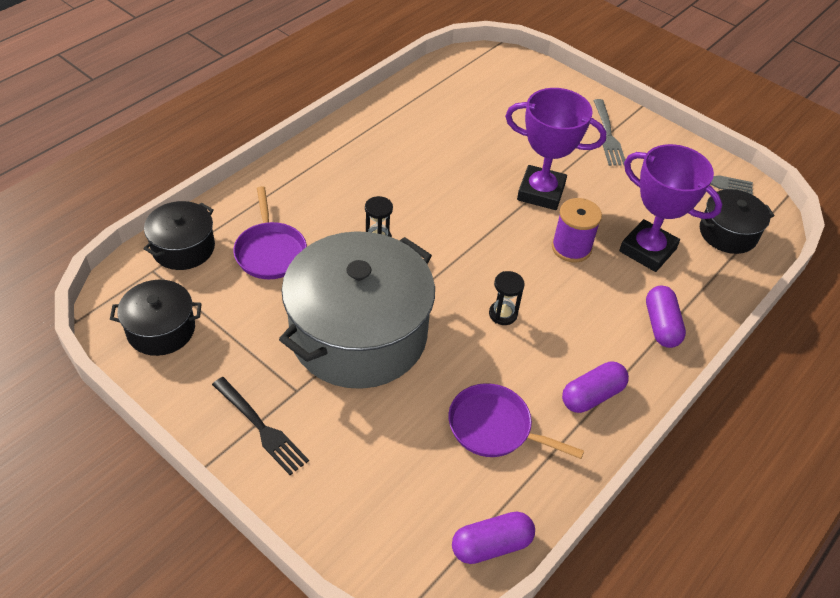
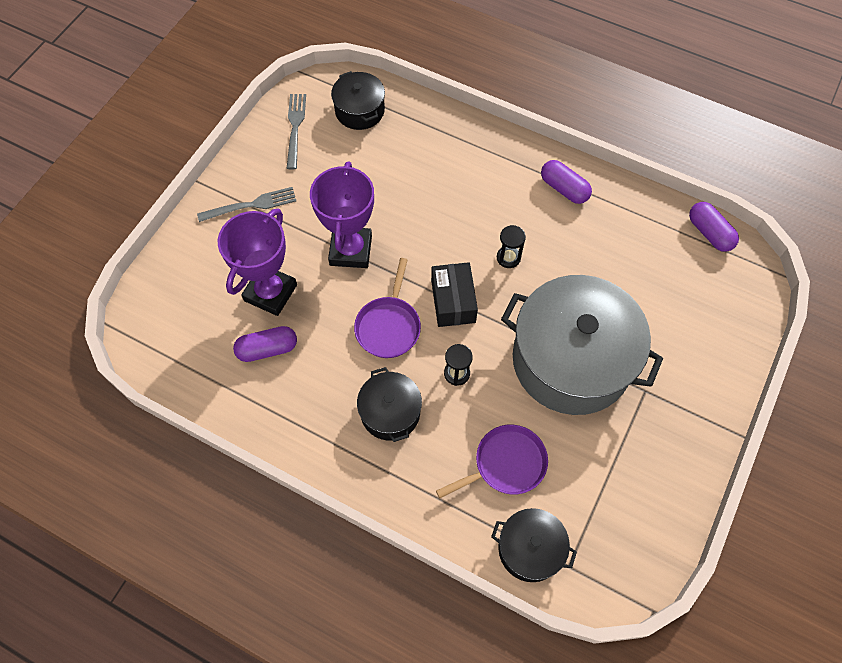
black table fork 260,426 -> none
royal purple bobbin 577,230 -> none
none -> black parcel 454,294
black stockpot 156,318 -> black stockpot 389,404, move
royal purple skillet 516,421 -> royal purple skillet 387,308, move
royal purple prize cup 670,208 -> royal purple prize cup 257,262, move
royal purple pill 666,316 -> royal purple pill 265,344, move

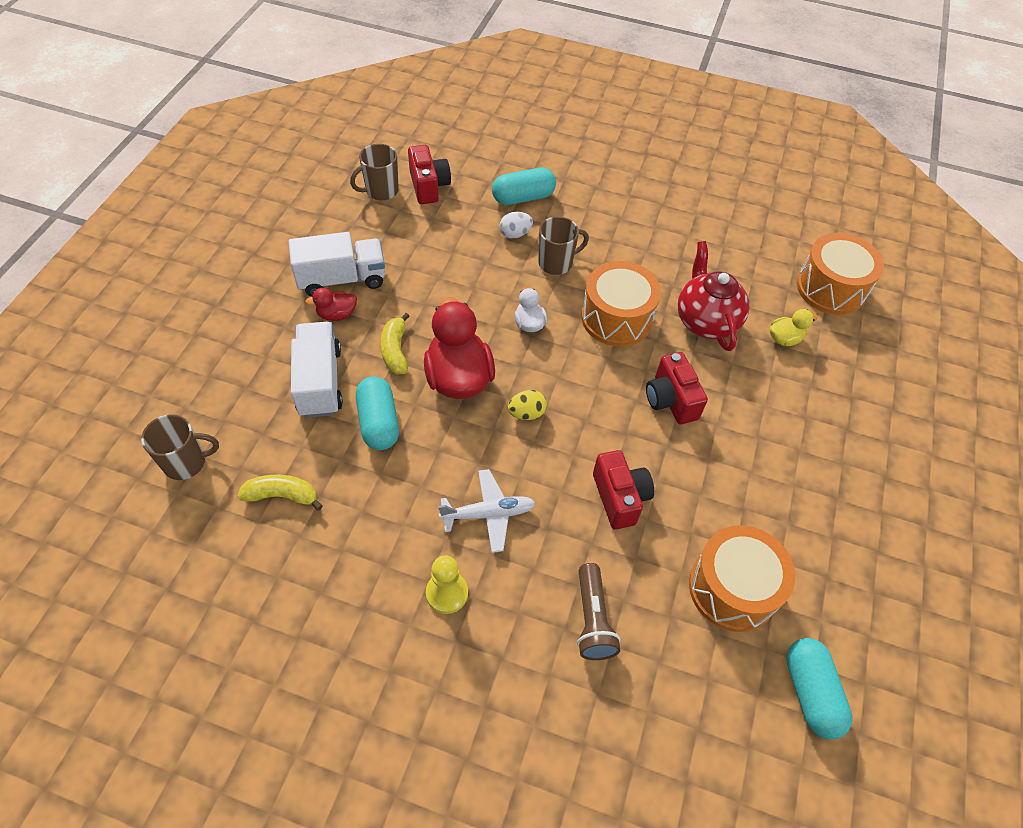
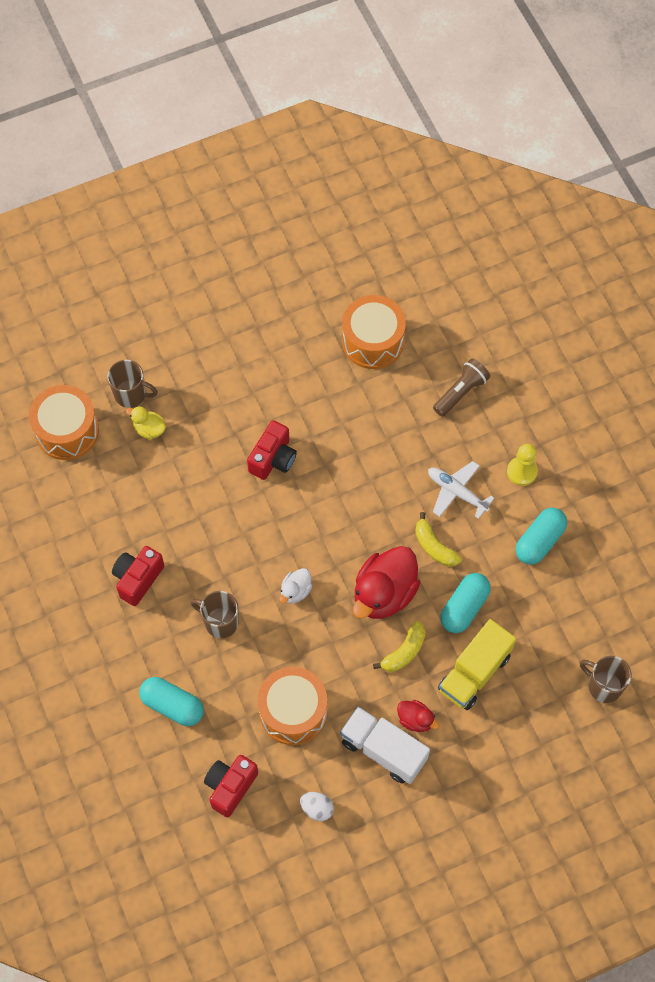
bright yellow egg 527,405 -> none
crimson teapot 713,296 -> none
bright yellow toy banana 280,493 -> bright yellow toy banana 438,539, move
brown mug 374,172 -> brown mug 133,384, move
white egg 516,225 -> white egg 317,806, move
bright orange toy drum 621,304 -> bright orange toy drum 292,706, move
crimson photo camera 623,490 -> crimson photo camera 138,576, move
turquoise pill 819,689 -> turquoise pill 541,536, move
white lorry 317,370 -> bright yellow lorry 477,664

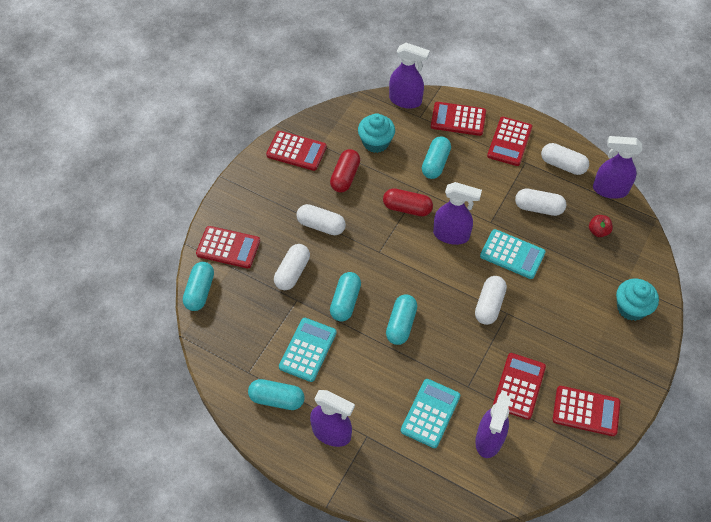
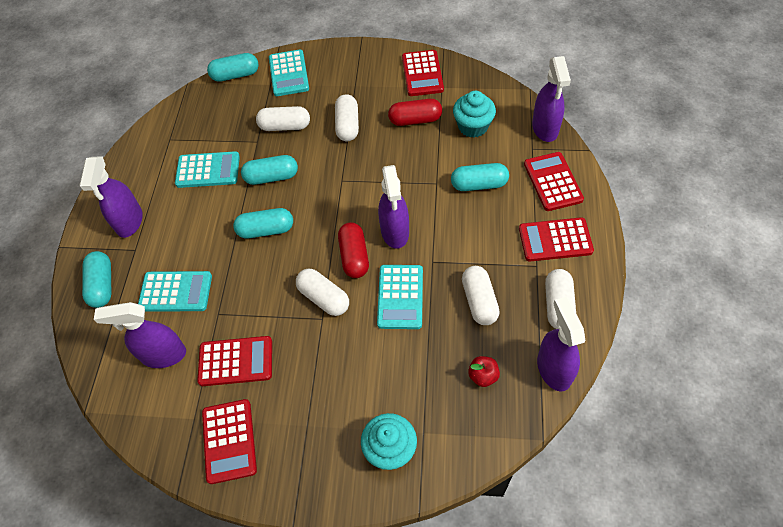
turquoise pill 276,394 -> turquoise pill 96,279, move
crimson pill 408,202 -> crimson pill 353,250, move
crimson calculator 228,247 -> turquoise calculator 289,72
white pill 491,300 -> white pill 322,292, 45 degrees clockwise

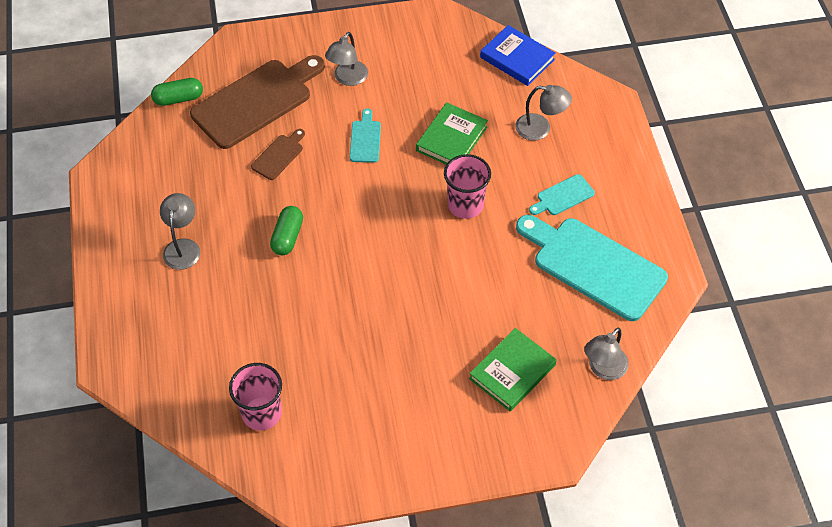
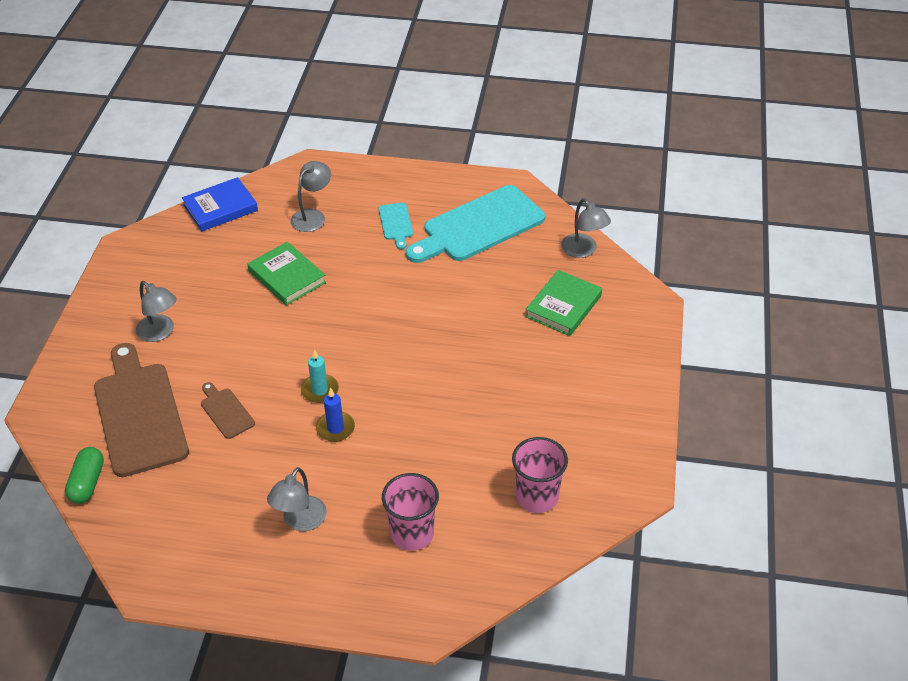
turquoise cutting board 365,136 -> none
none -> turquoise wax candle 320,376
rose-pink tumbler 467,186 -> rose-pink tumbler 410,512, move
emerald pill 286,230 -> royal blue wax candle 335,415
grey lamp 180,231 -> grey lamp 297,499, 90 degrees counterclockwise
emerald hardcover 513,369 -> emerald hardcover 563,303, 60 degrees clockwise

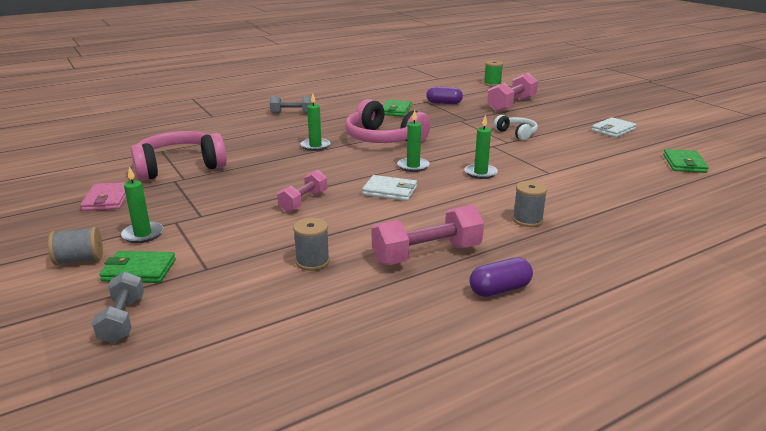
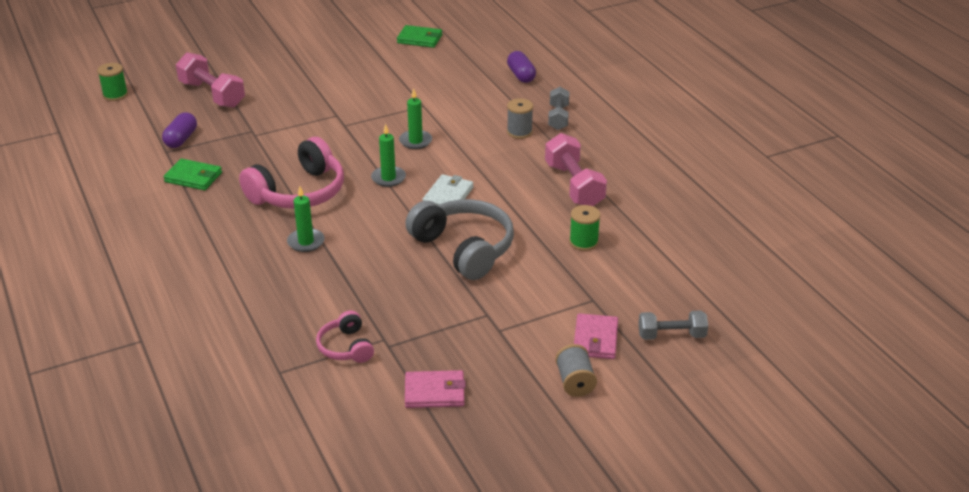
emerald wax candle 142,205 -> none
white headset 516,127 -> none
white wallet 614,127 -> none
grey dumbbell 291,105 -> grey dumbbell 559,108, move
royal purple pill 501,277 -> royal purple pill 521,67, move
rose-pink dumbbell 302,191 -> grey headset 459,239
emerald wallet 137,267 -> rose-pink wallet 596,336
grey bobbin 311,244 -> emerald bobbin 585,228
rose-pink headset 179,156 -> rose-pink headset 345,336, x0.53

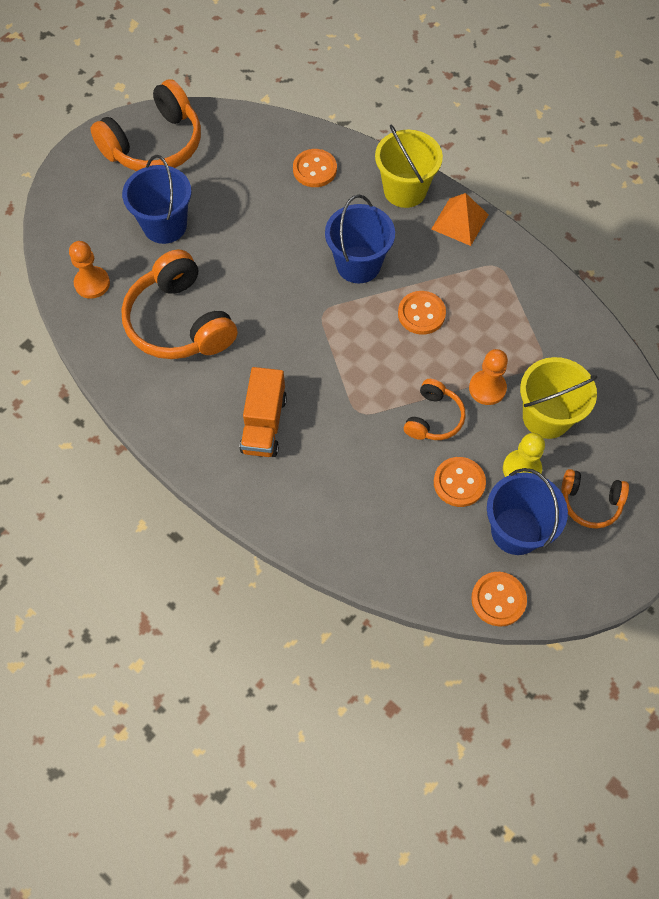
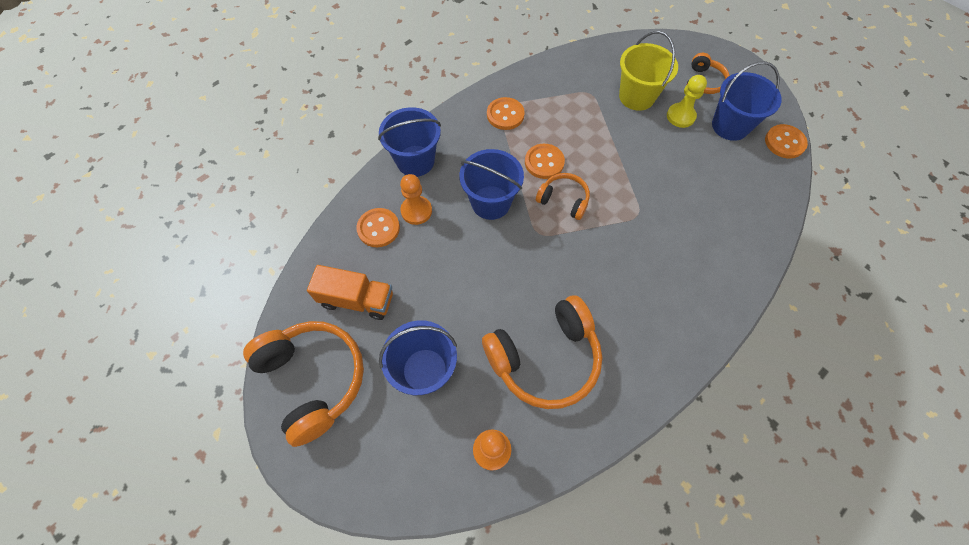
bright orange pyramid 460,219 -> none
bright orange lorry 263,412 -> bright orange lorry 350,292, move
bright orange headset 435,409 -> bright orange headset 563,196, move
bright orange button 460,482 -> bright orange button 506,113, move
bright orange pawn 488,377 -> bright orange pawn 416,199, move
bright yellow bucket 409,166 -> royal blue bucket 409,142

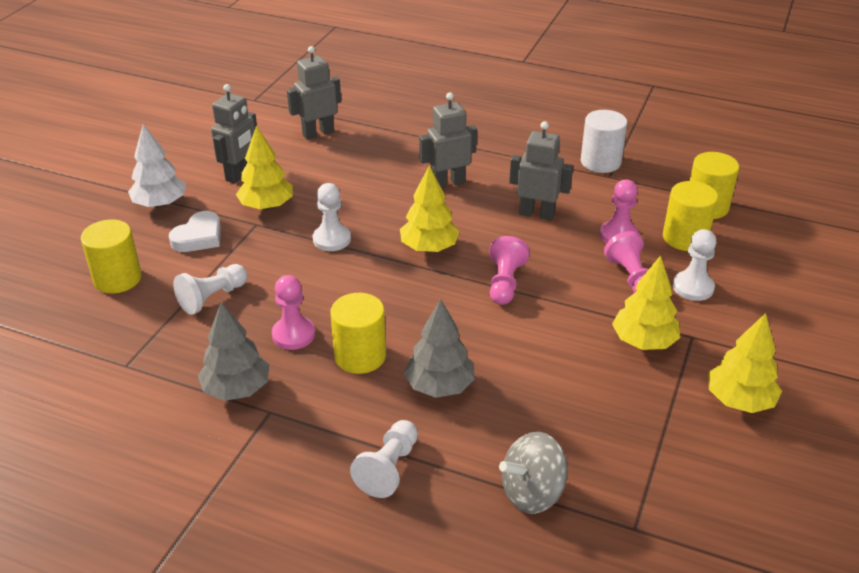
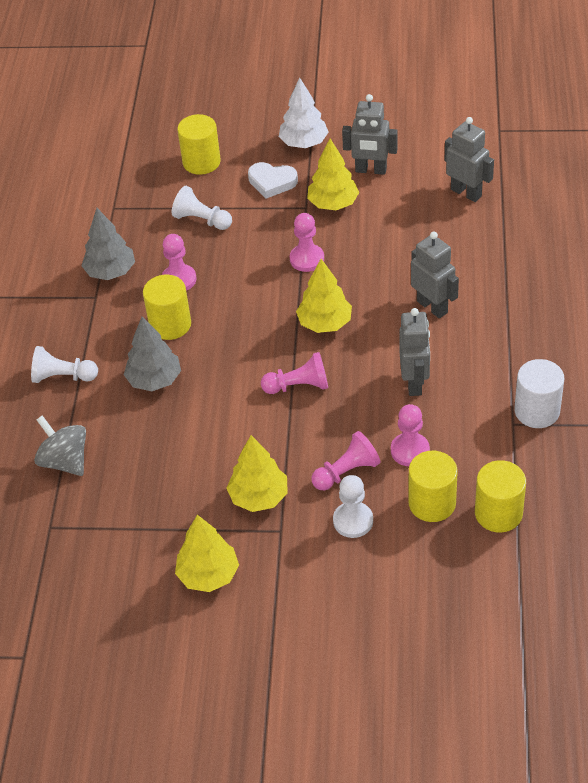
white pawn 332,217 -> rose-pink pawn 307,242

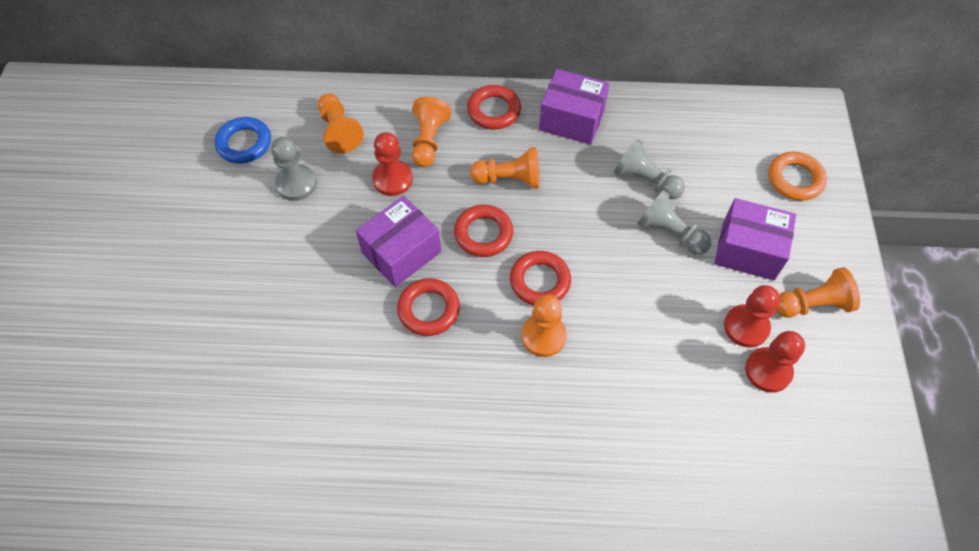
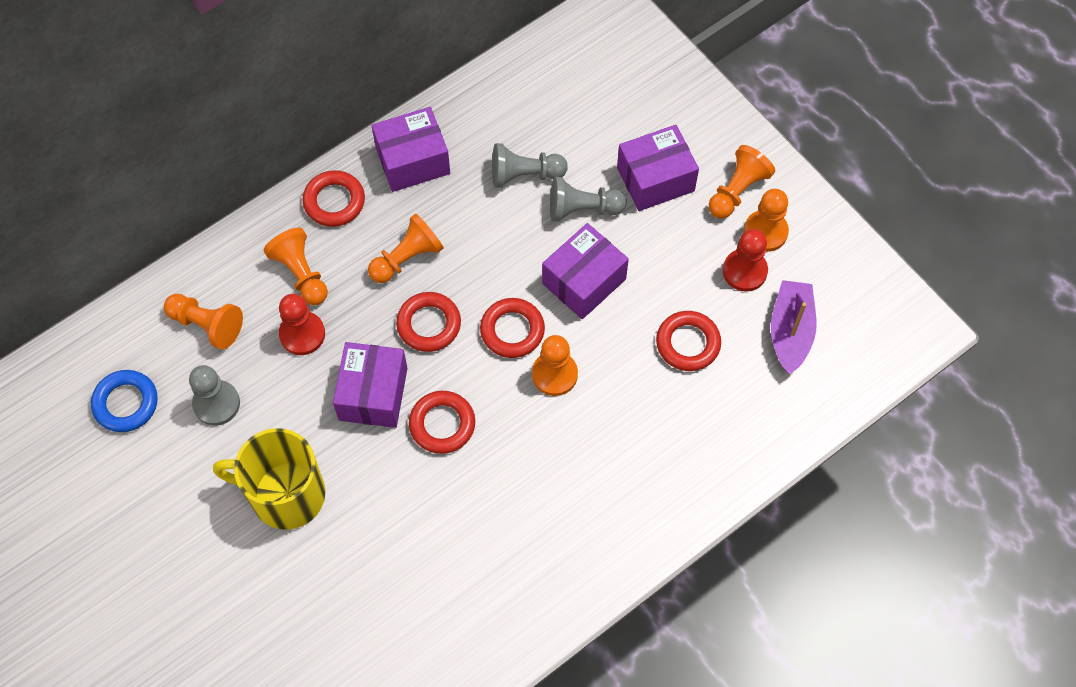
crimson pawn 752,316 -> none
bright orange torus 797,176 -> none
none -> bright yellow mug 269,479
none -> royal purple parcel 585,271
none -> crimson torus 688,341
none -> bright orange pawn 766,220
none -> royal purple sailboat 793,327

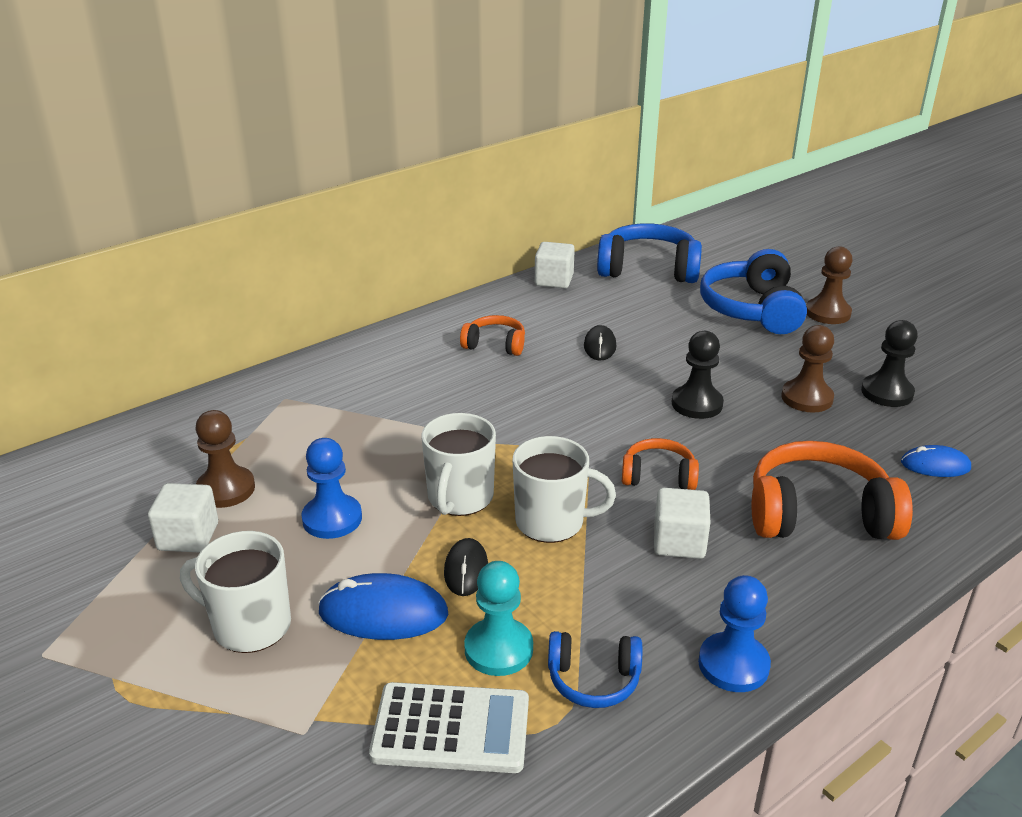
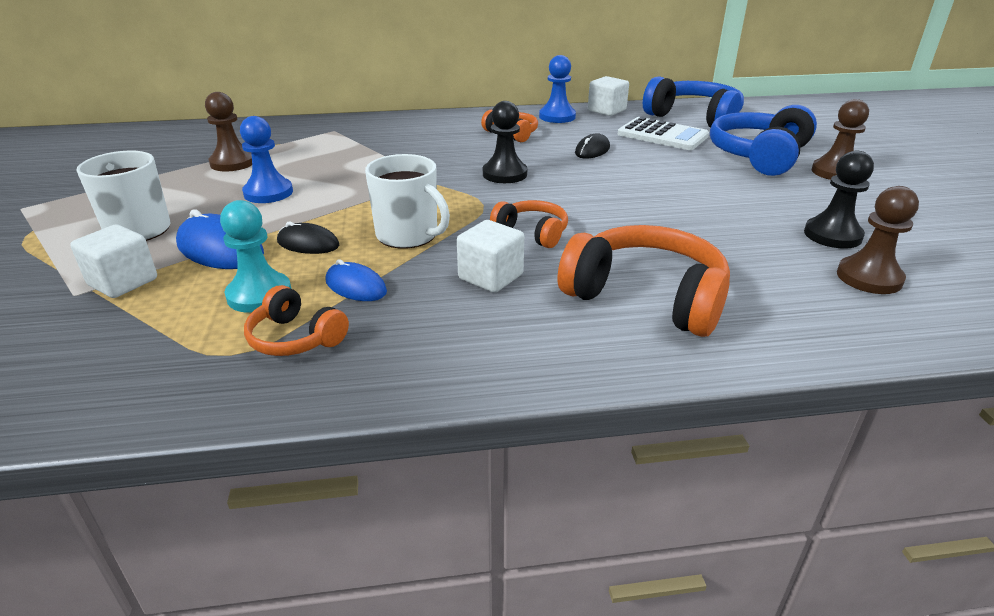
white mug 459,464 -> none
white cube 183,517 -> white cube 113,261, move
white calculator 449,727 -> white calculator 663,133, move
black pawn 698,375 -> black pawn 505,142, move
royal blue pawn 734,633 -> royal blue pawn 557,89, move
brown pawn 807,369 -> brown pawn 878,240, move
royal blue computer mouse 936,461 -> royal blue computer mouse 356,280, move
royal blue headset 595,669 -> bright orange headset 296,320
black computer mouse 466,567 -> black computer mouse 308,237, 75 degrees clockwise

